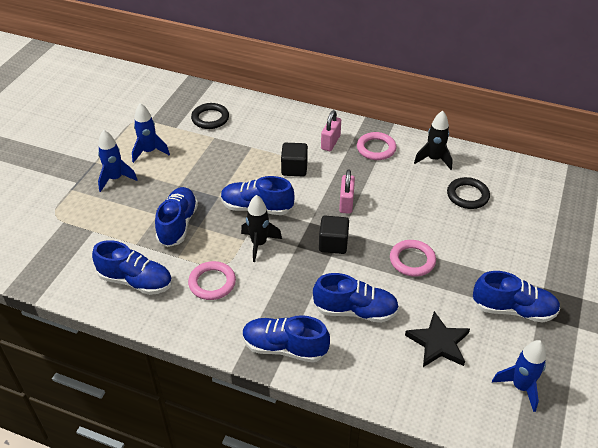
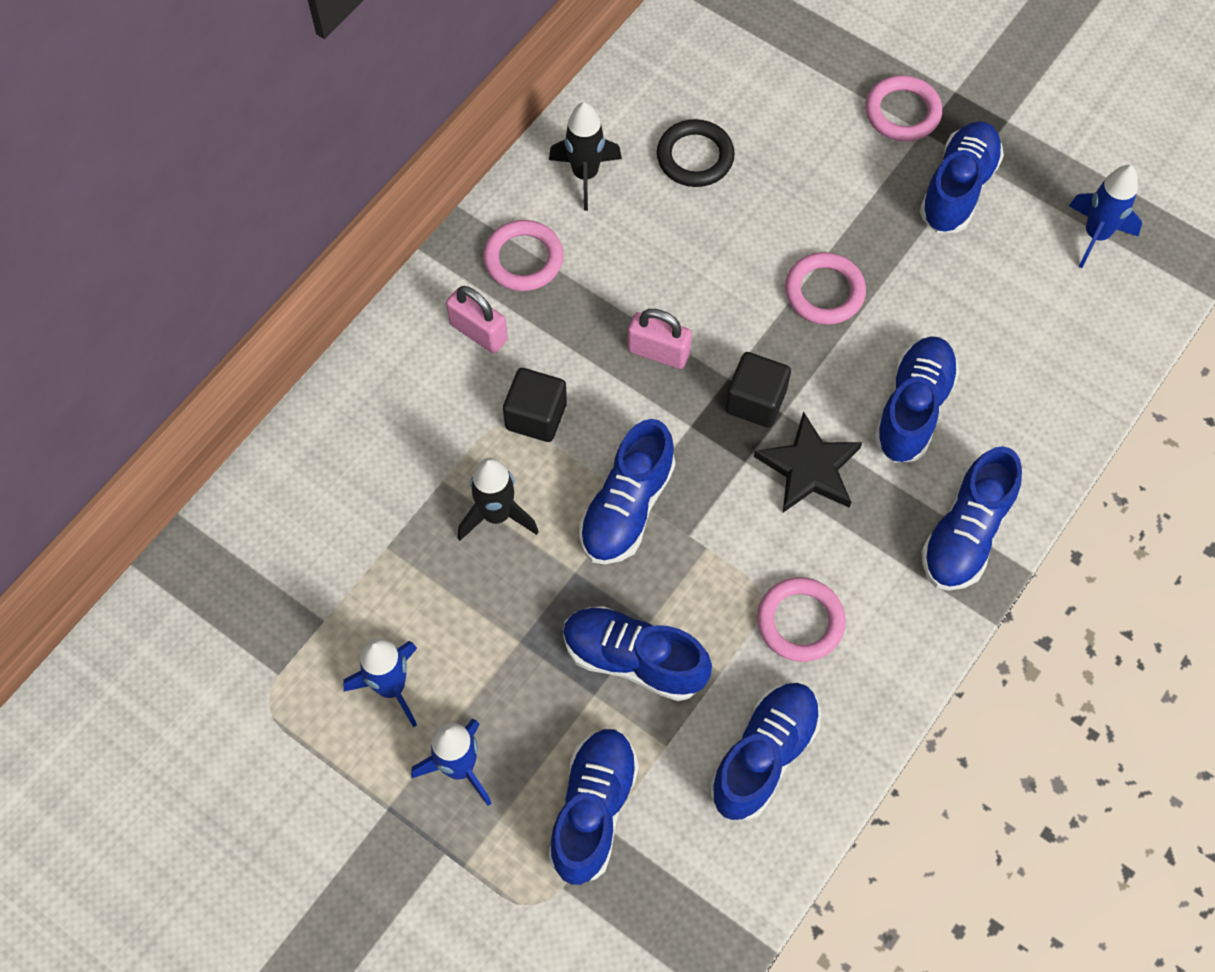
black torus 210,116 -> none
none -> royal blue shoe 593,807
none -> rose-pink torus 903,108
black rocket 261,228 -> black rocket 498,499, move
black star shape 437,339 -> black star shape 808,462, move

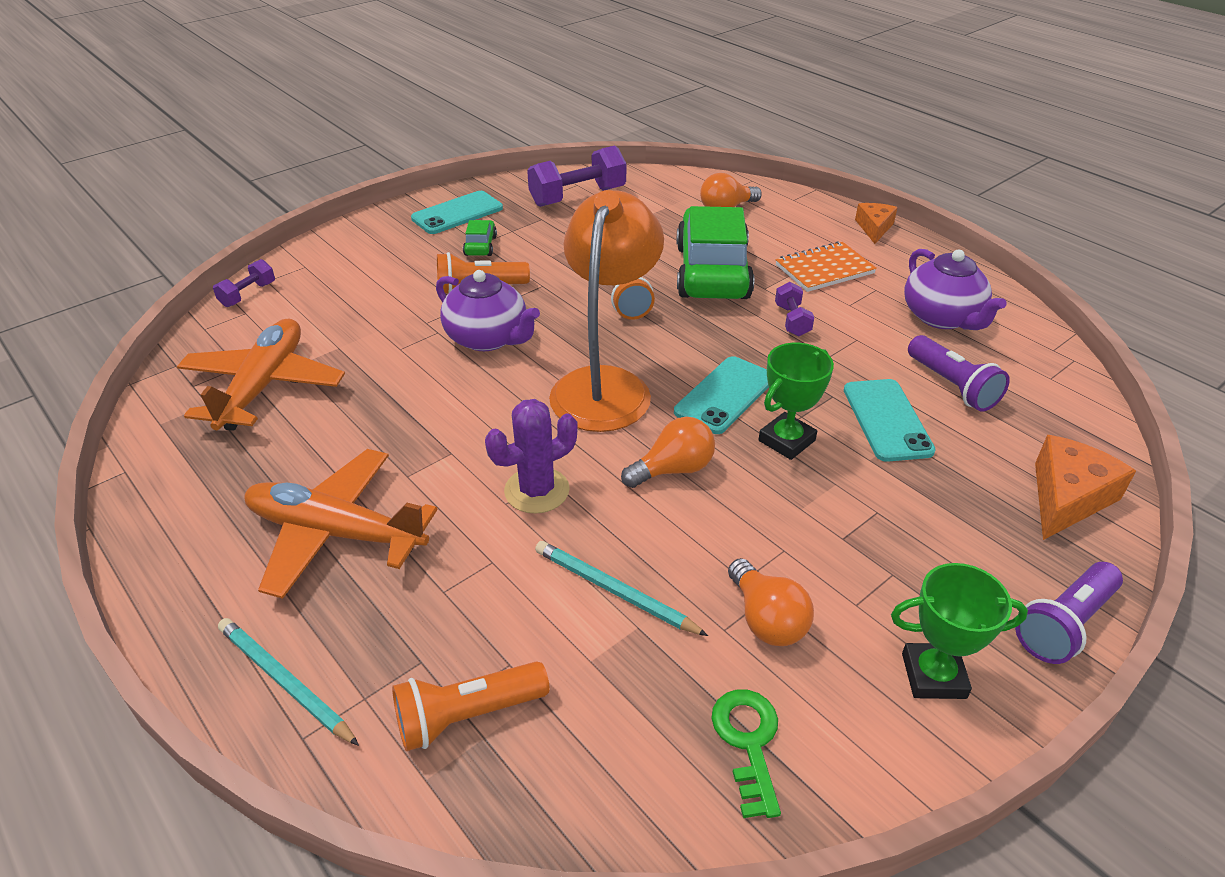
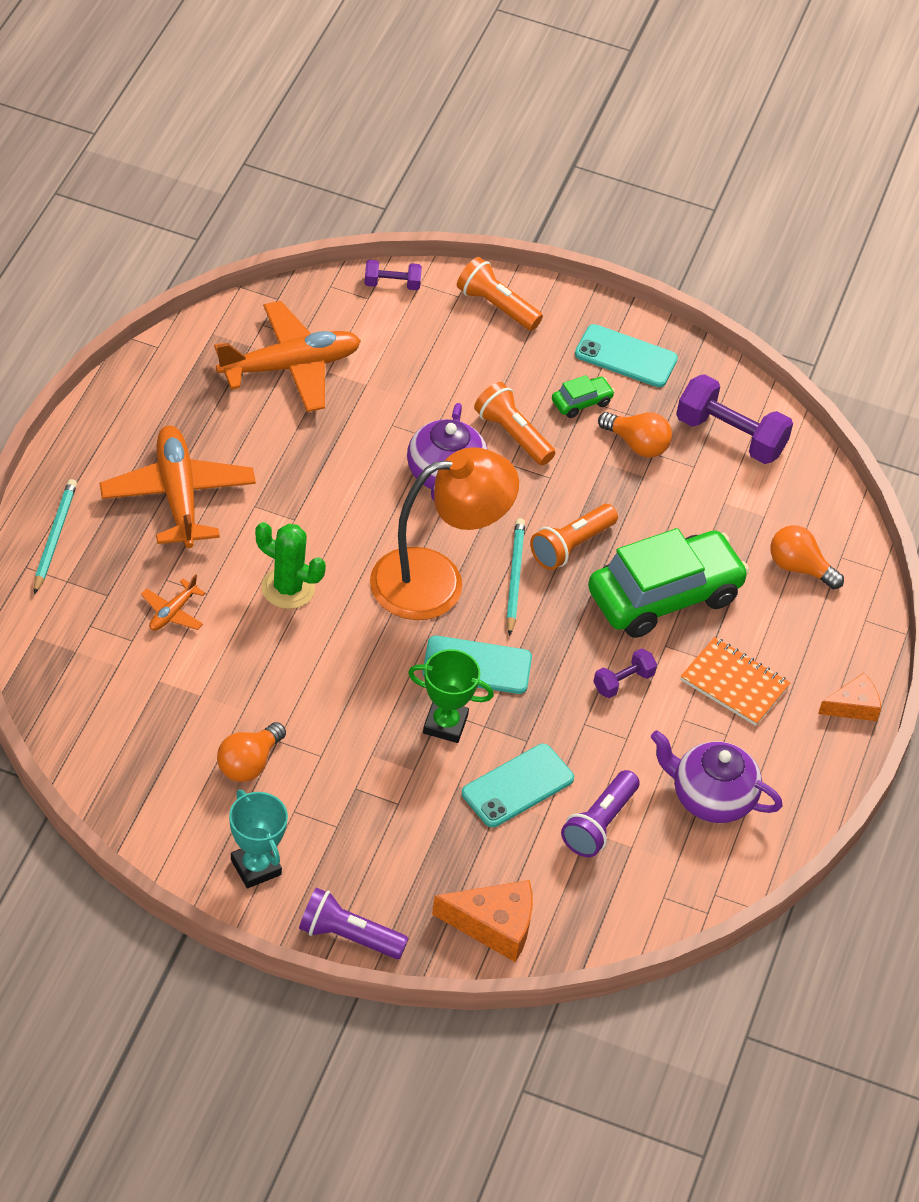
emerald key 746,753 -> none
none -> bright orange aeroplane 173,602
bright orange flashlight 471,706 -> bright orange flashlight 500,294, move
turquoise lead pencil 621,588 -> turquoise lead pencil 515,577, move
bright orange lightbulb 668,452 -> bright orange lightbulb 635,435, move
royal purple saguaro cactus 531,456 -> emerald saguaro cactus 290,565
emerald prize cup 959,631 -> turquoise prize cup 258,838
royal purple teapot 955,289 -> royal purple teapot 717,776, 75 degrees clockwise

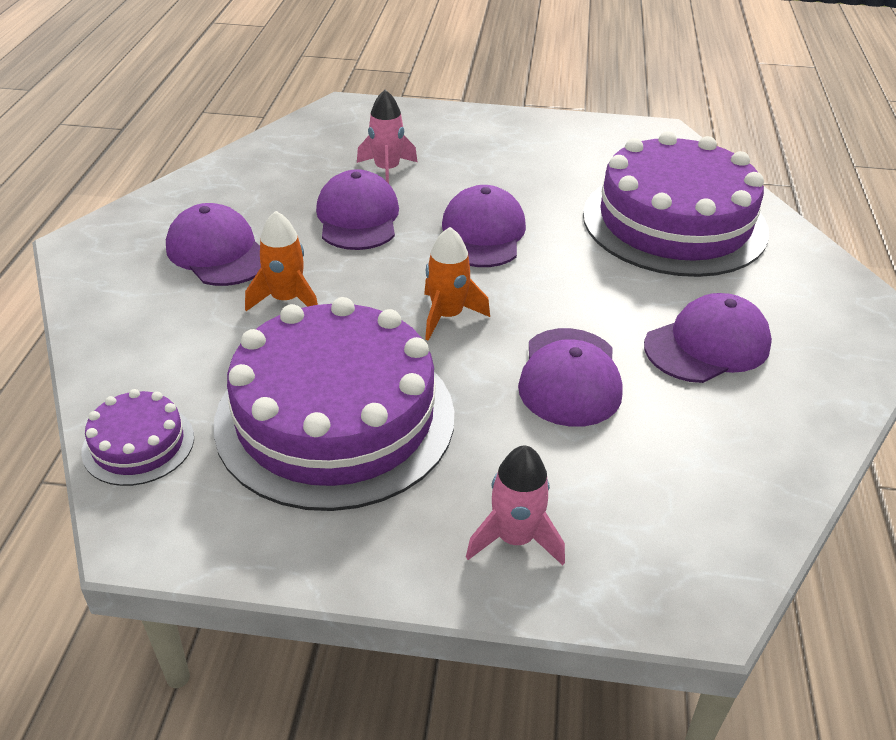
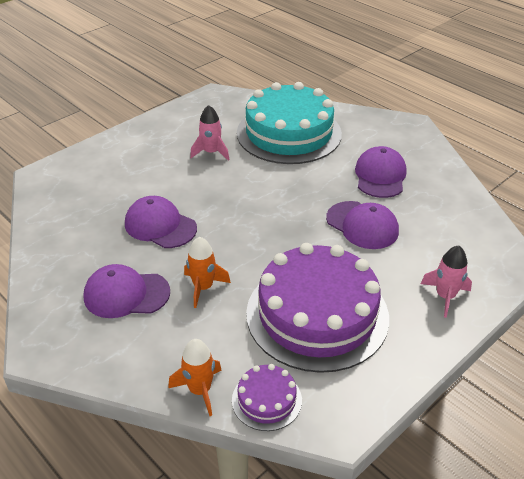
royal purple peaked cap 484,226 -> none
rose-pink rocket 387,137 -> rose-pink rocket 210,133, move
bright orange rocket 457,284 -> bright orange rocket 195,377, move
royal purple layer cake 676,204 -> turquoise layer cake 289,123

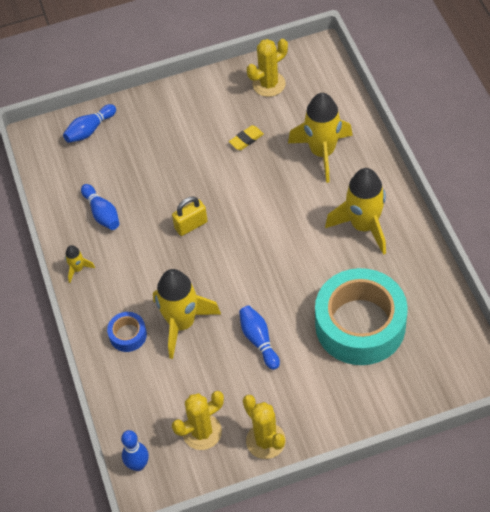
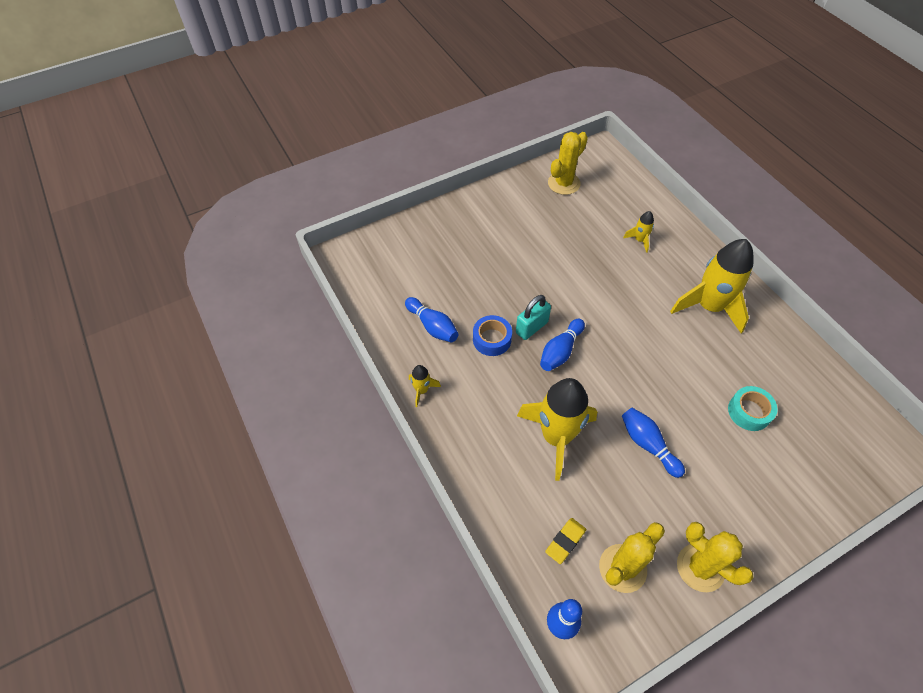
royal blue bowling pin 89,123 -> royal blue bowling pin 562,345, move
royal blue tape 127,332 -> royal blue tape 492,335, move
bright yellow pencil eraser 246,137 -> bright yellow pencil eraser 565,541, move
bright yellow small lock 190,216 -> turquoise small lock 533,317
bright yellow rocket 320,138 -> bright yellow rocket 638,232, x0.44
turquoise tape 361,316 -> turquoise tape 753,408, x0.42

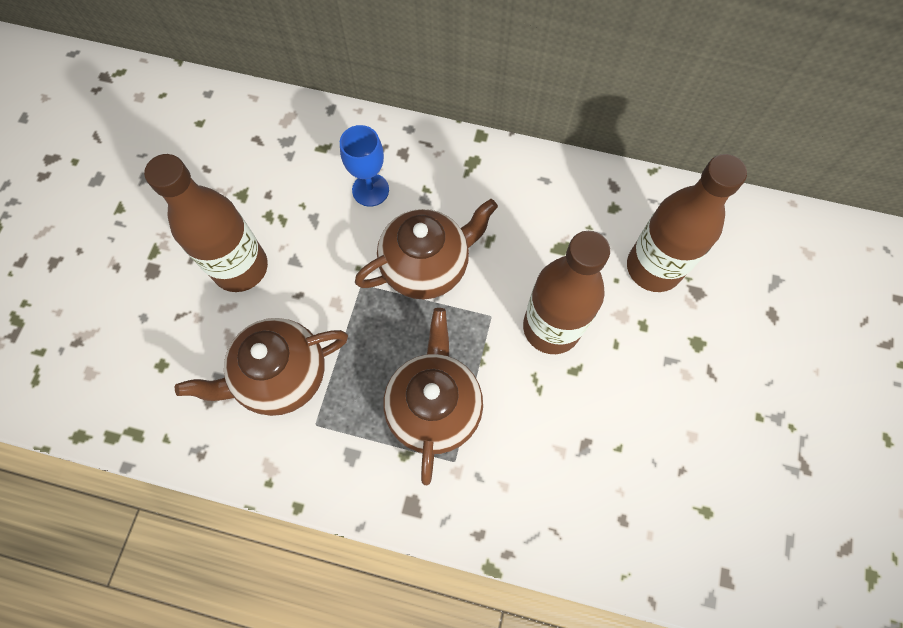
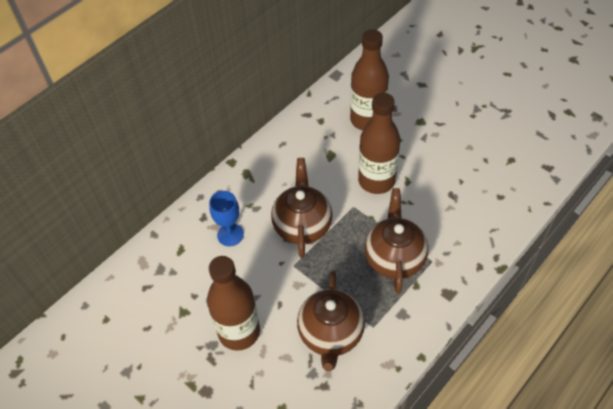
brown teapot 433,396 -> brown teapot 396,241, 60 degrees clockwise

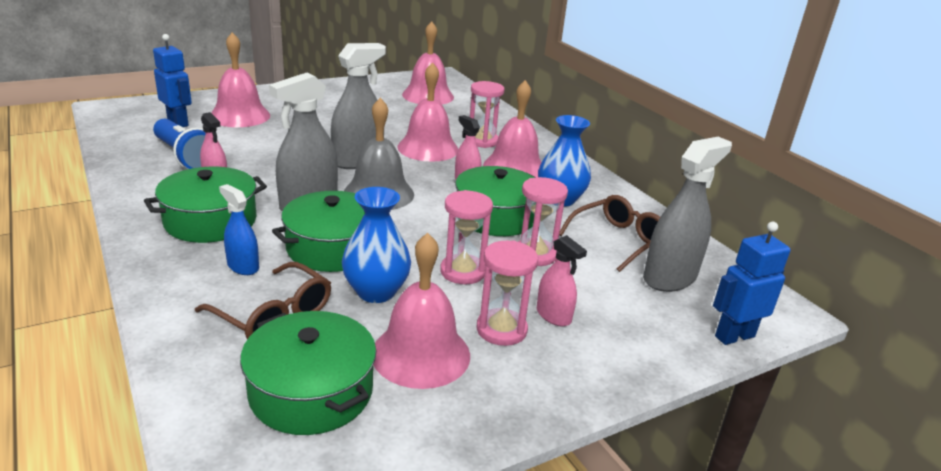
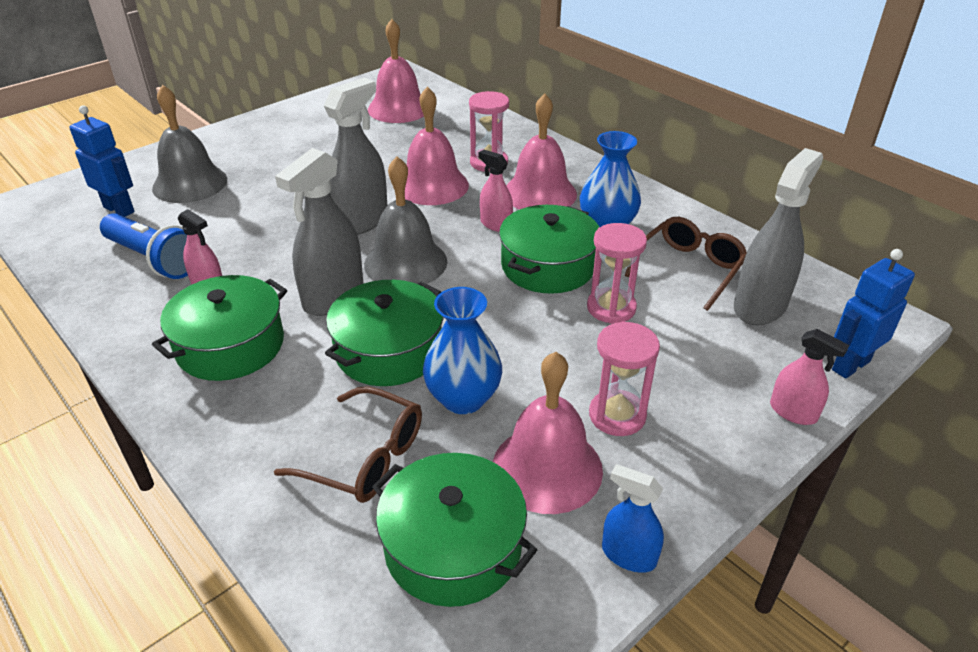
rose-pink sand timer 466,237 -> none
royal blue sprayer 239,229 -> royal blue sprayer 633,518, move
rose-pink sprayer 562,280 -> rose-pink sprayer 809,377, move
rose-pink bell 240,79 -> grey bell 189,144

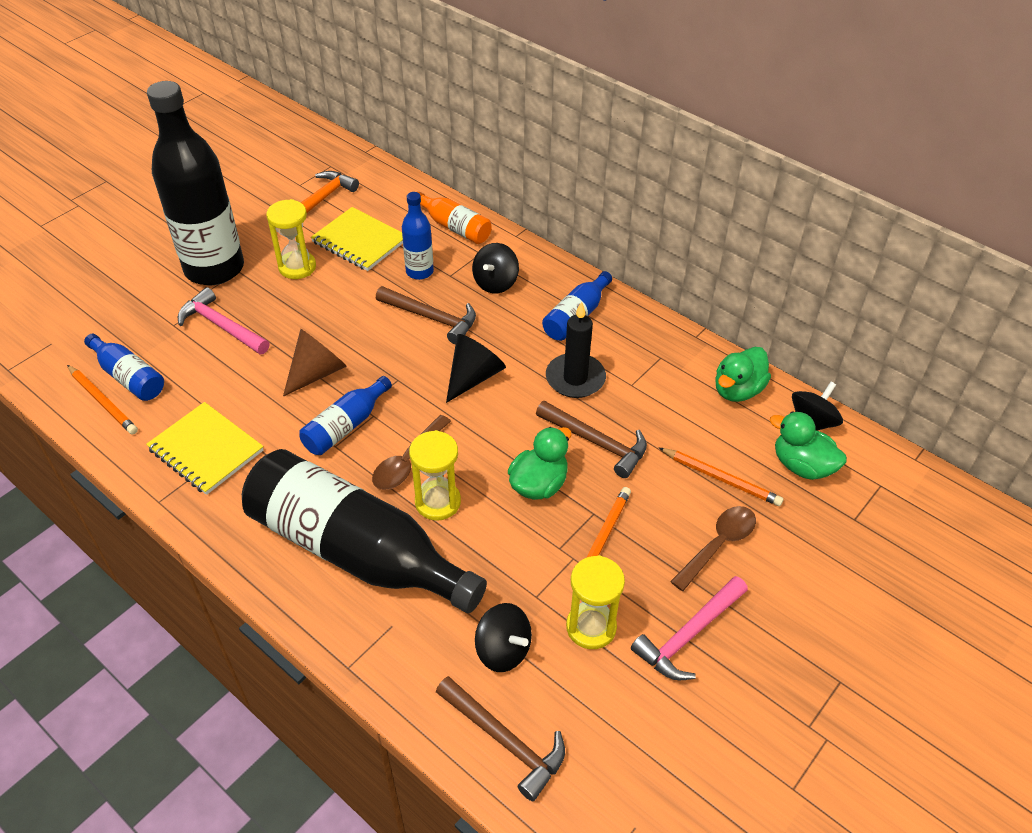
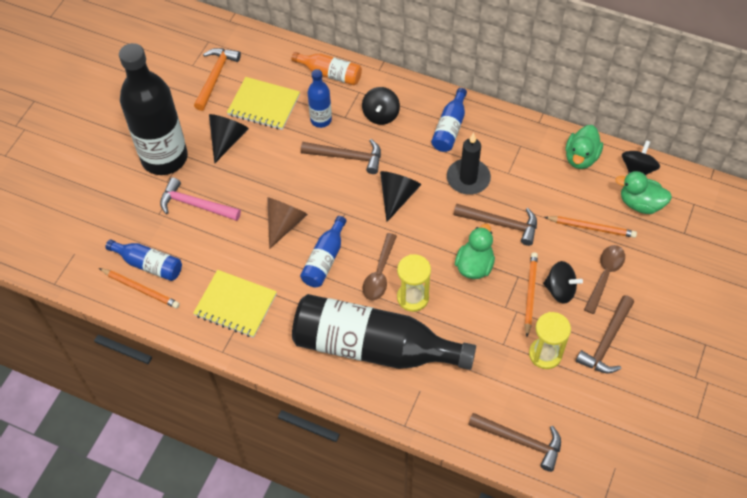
black toy top 503,637 -> black toy top 563,282, move
bright yellow sand timer 291,239 -> black cone 229,139
rose-pink claw hammer 689,628 -> brown claw hammer 605,334

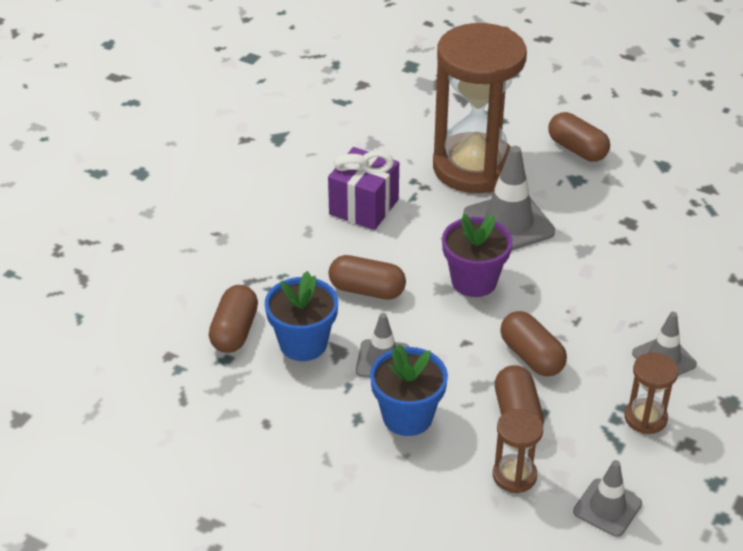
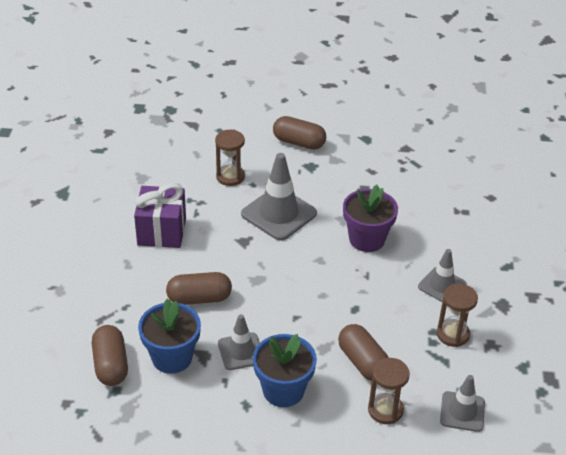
brown pill 533,344 -> none
royal purple potted plant 477,255 -> royal purple potted plant 370,218, move
brown sand timer 480,108 -> brown sand timer 230,158, x0.42

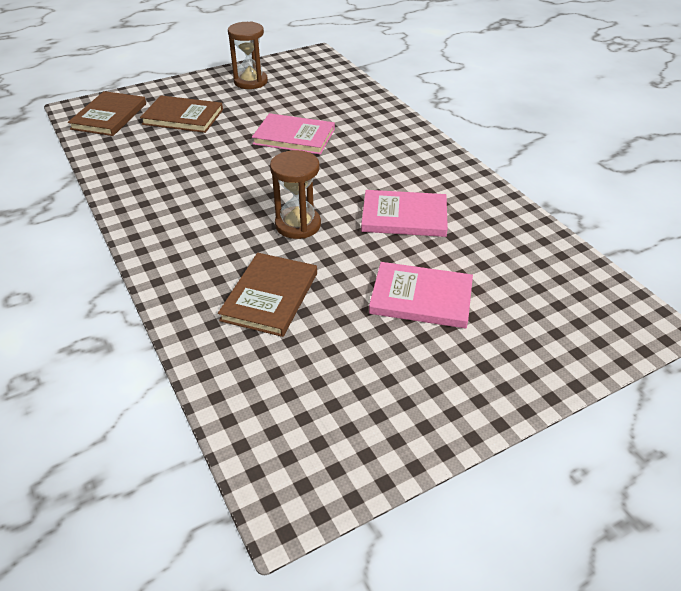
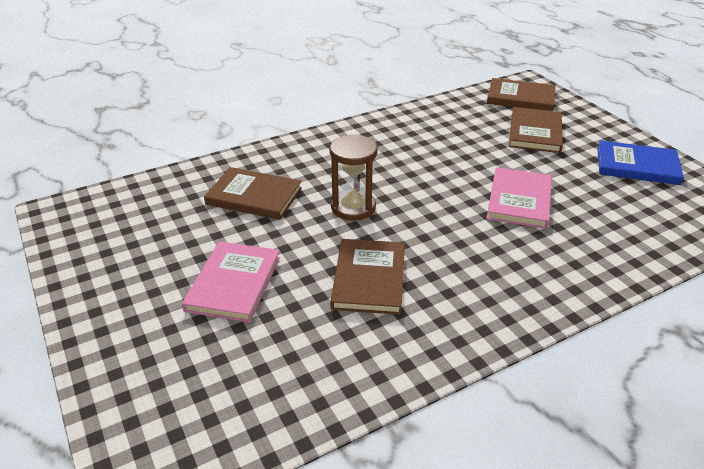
brown sand timer 248,55 -> royal blue hardcover 640,162
rose-pink hardcover 404,213 -> brown hardcover 367,277

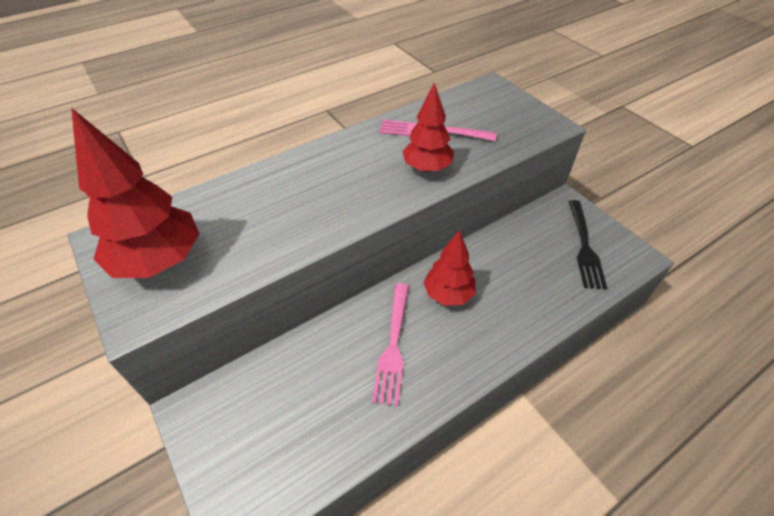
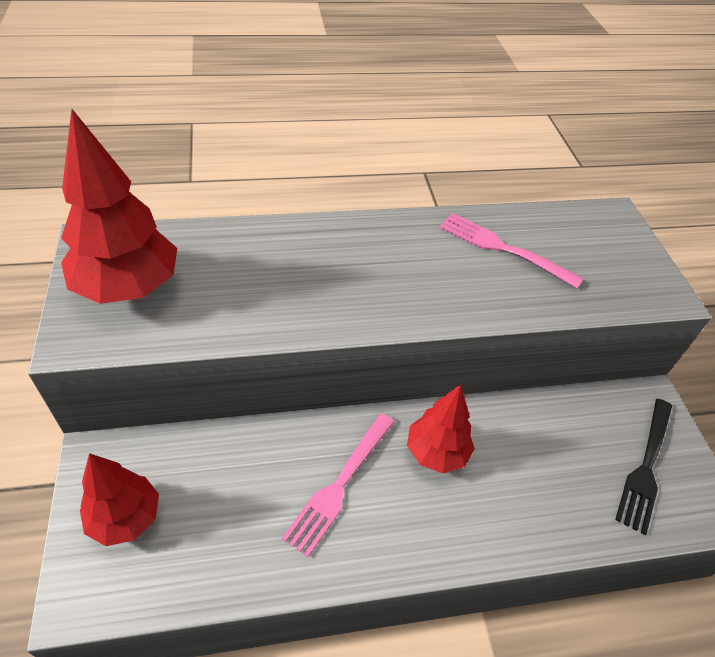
crimson tree 428,127 -> crimson tree 119,499, move

